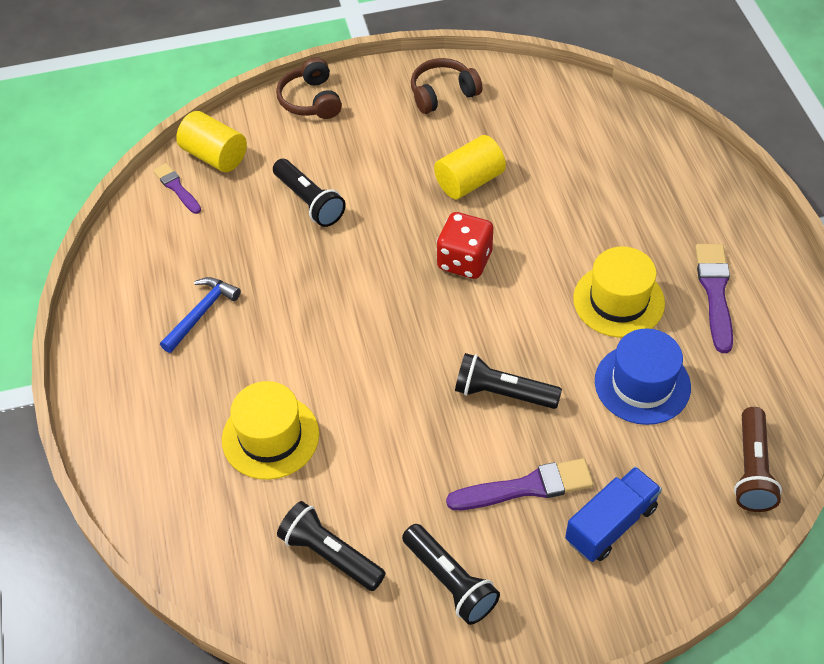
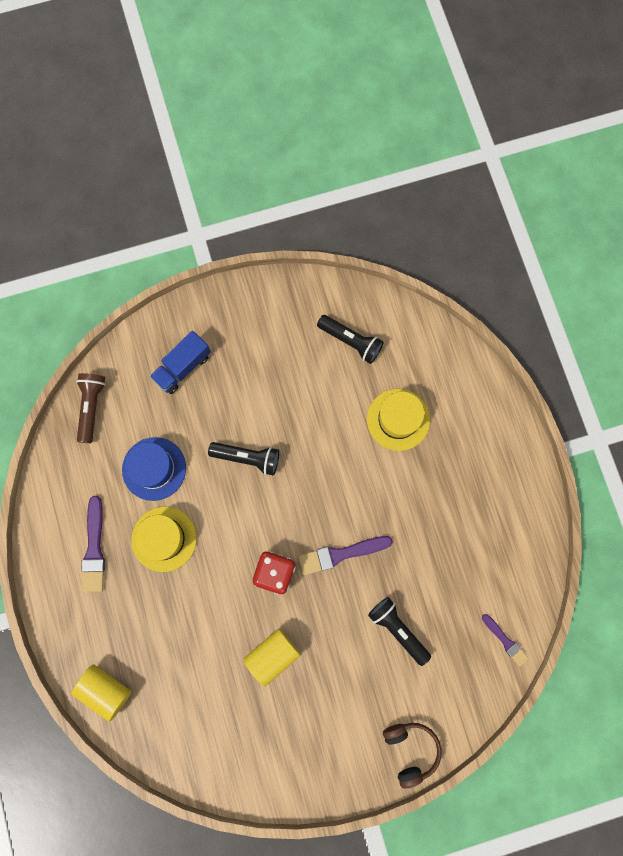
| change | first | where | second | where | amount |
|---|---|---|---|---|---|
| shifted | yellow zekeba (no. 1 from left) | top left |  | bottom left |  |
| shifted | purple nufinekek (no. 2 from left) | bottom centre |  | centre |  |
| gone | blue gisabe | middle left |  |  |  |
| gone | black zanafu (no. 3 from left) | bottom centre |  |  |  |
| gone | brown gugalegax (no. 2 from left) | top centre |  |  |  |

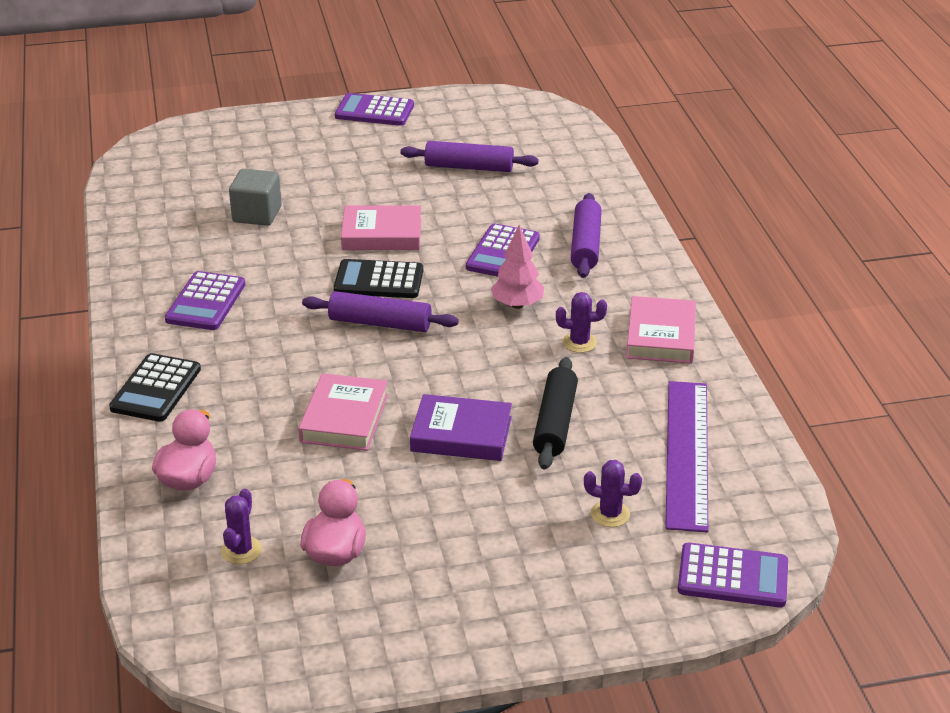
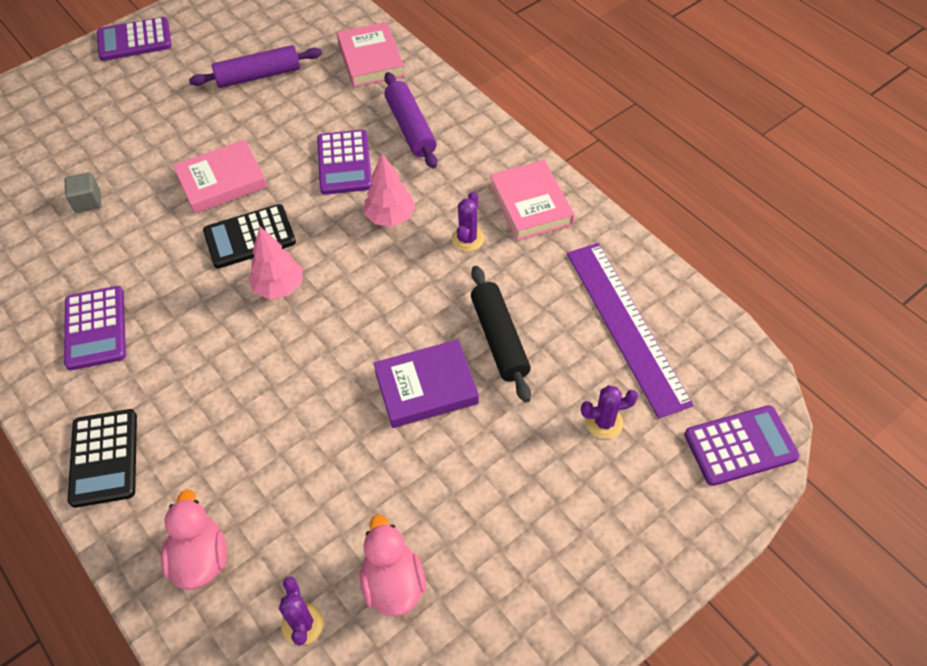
| change | first | where | second | where | amount |
|---|---|---|---|---|---|
| scaled | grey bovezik | top left |  | top left | x0.65 |
| swapped | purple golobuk (no. 1 from left) | centre | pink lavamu (no. 1 from left) | middle left |  |
| shifted | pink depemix (no. 1 from left in the first image) | centre | pink depemix (no. 2 from left) | top centre |  |
| rotated | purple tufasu (no. 2 from left) | centre |  | top centre | 45 degrees counterclockwise |

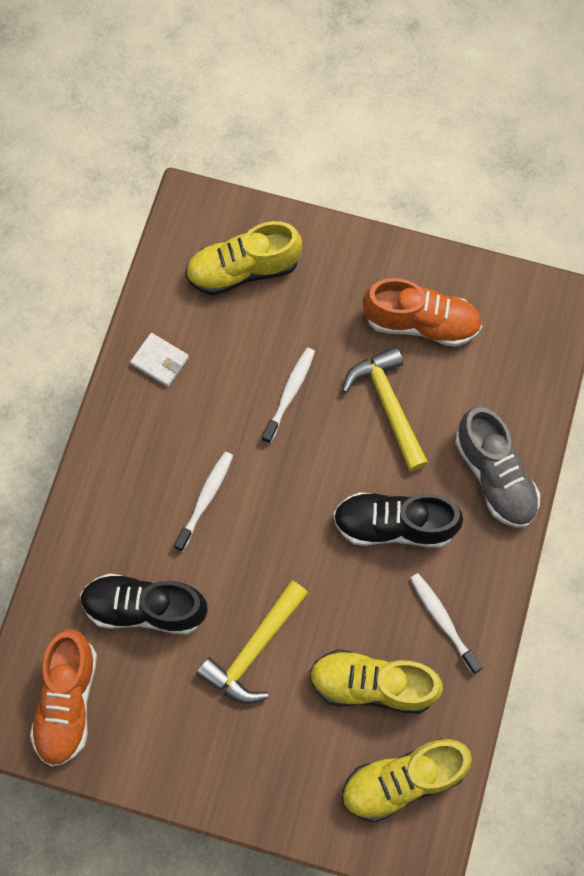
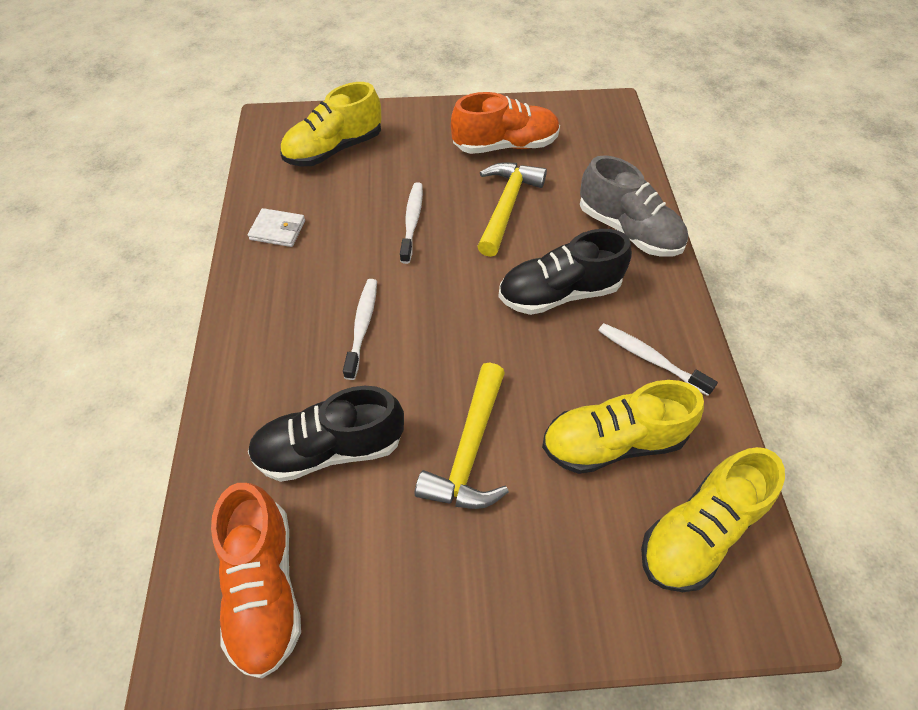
| change | first | where | second | where | amount |
|---|---|---|---|---|---|
| rotated | yellow gisabe (no. 2 from left) | centre |  | top centre | 60 degrees clockwise |

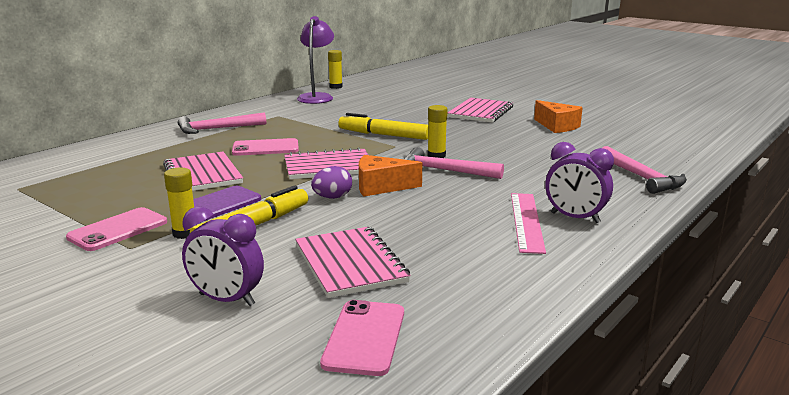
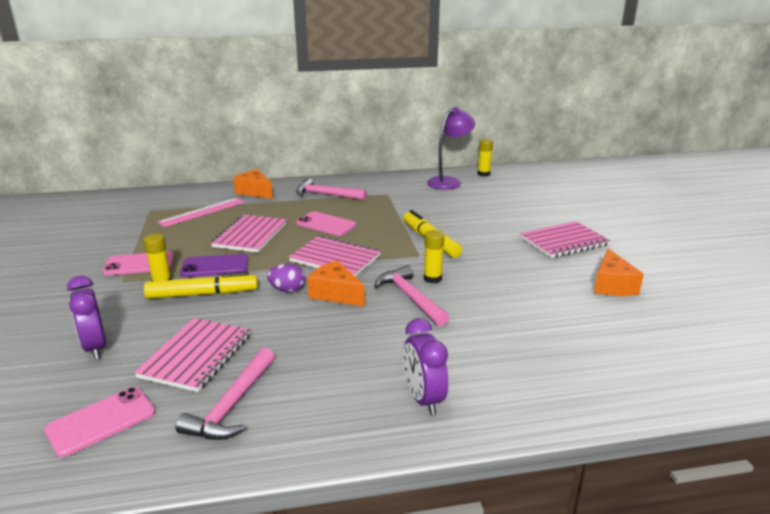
| change | first | where | second | where | amount |
|---|---|---|---|---|---|
| shifted | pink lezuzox | middle right |  | middle left |  |
| shifted | pink gisabe (no. 3 from left in the first image) | middle right | pink gisabe (no. 1 from left) | bottom left |  |
| new |  |  | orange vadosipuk (no. 1 from left) | middle left |  |

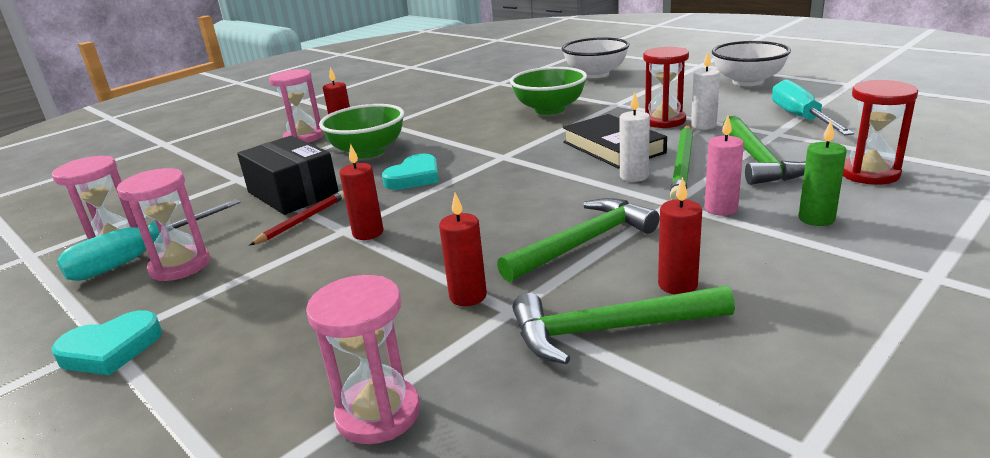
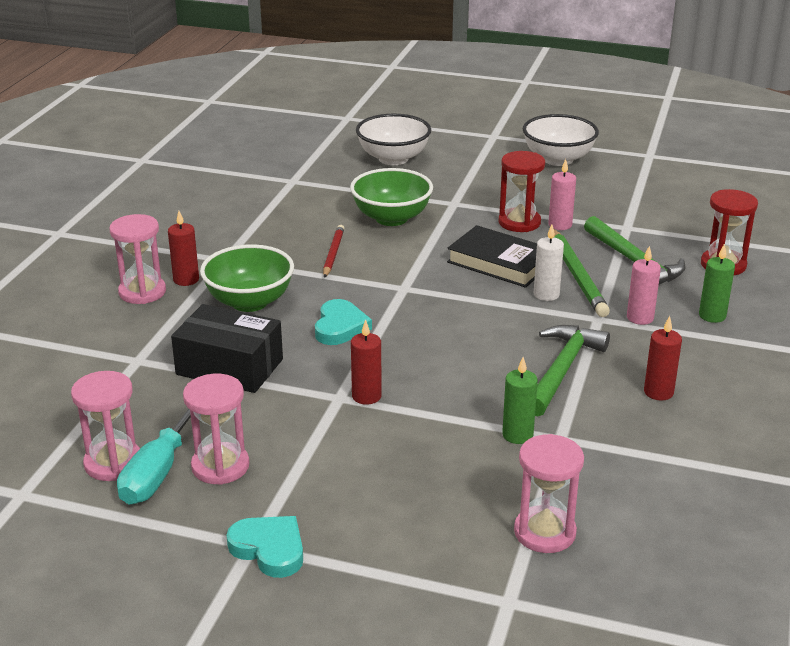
| change | first | where | second | where | amount |
|---|---|---|---|---|---|
| rotated | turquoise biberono (no. 1 from left) | bottom left |  | bottom centre | 90 degrees counterclockwise |
| shifted | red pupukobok | middle left |  | centre |  |
| repainted | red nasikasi (no. 3 from left) | centre | green nasikasi (no. 1 from left) | centre |  |
| repainted | white nasikasi (no. 2 from left) | top right | pink nasikasi (no. 1 from left) | top right |  |
| gone | green gisabe (no. 2 from left) | bottom centre |  |  |  |
| gone | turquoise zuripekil (no. 2 from left) | top right |  |  |  |

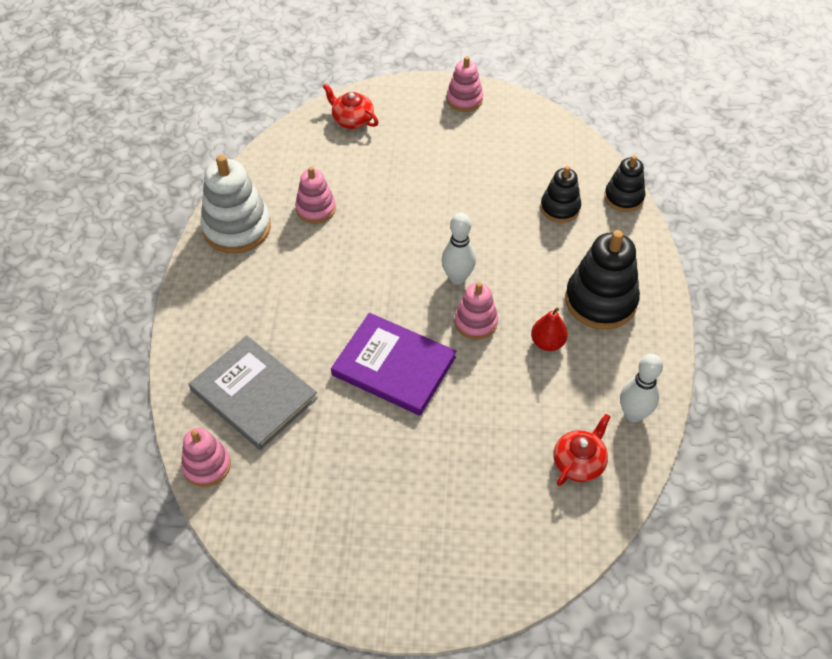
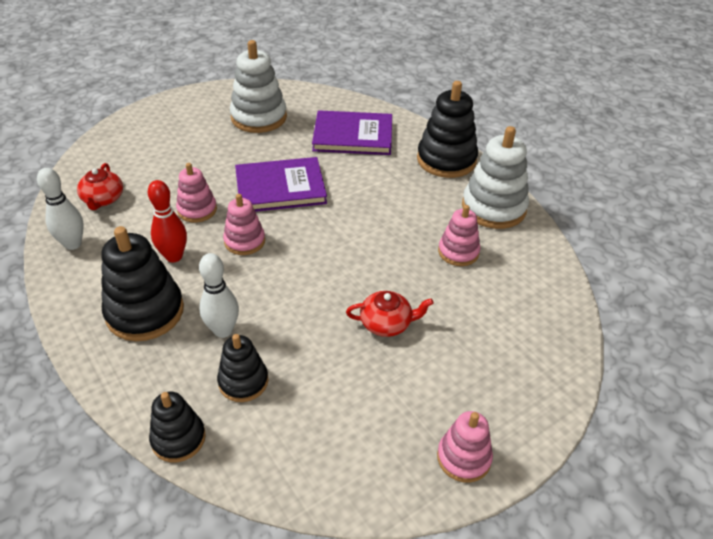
| change | first | where | second | where | amount |
|---|---|---|---|---|---|
| swapped | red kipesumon | centre | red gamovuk | middle left |  |
| shifted | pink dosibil (no. 1 from left) | bottom left |  | middle left |  |
| shifted | white gamovuk (no. 1 from left in the first image) | centre | white gamovuk (no. 2 from left) | middle left |  |
| new |  |  | white dosibil (no. 1 from left) | top centre |  |
| repainted | grey depemix | middle left | purple depemix (no. 2 from left) | top centre |  |
| shifted | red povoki (no. 1 from left in the first image) | top centre | red povoki (no. 2 from left) | centre |  |
| new |  |  | black dosibil (no. 4 from left) | top centre |  |

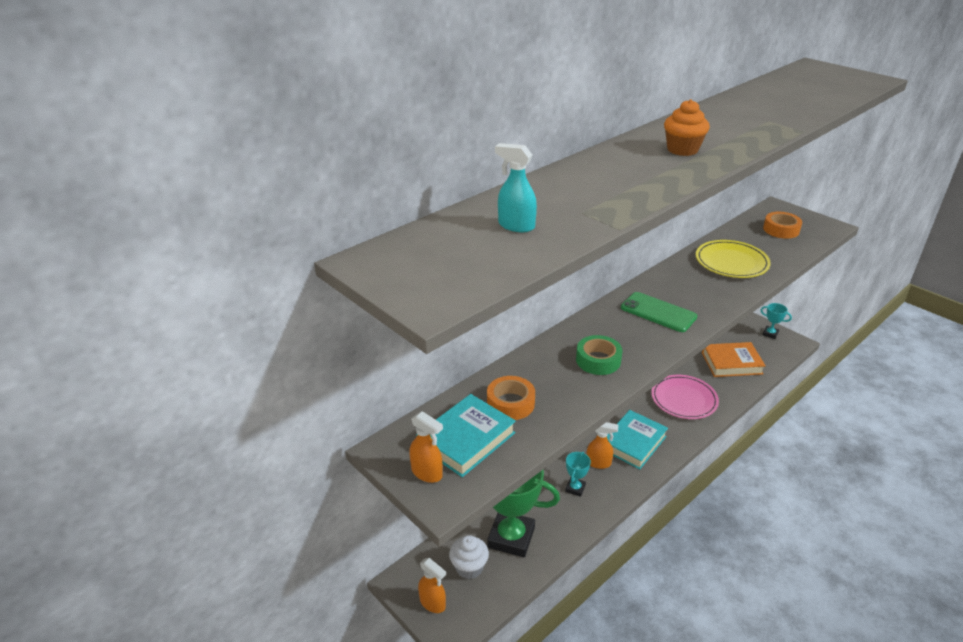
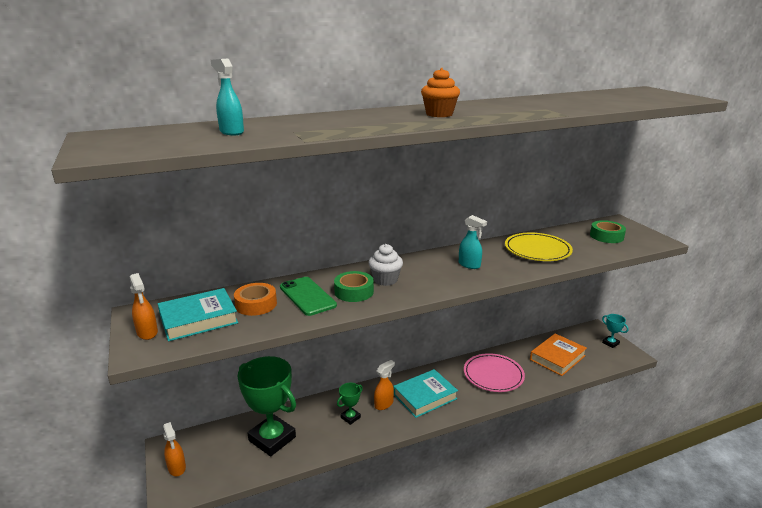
| change | first | where | second | where | amount |
|---|---|---|---|---|---|
| shifted | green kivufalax | middle right |  | centre |  |
| repainted | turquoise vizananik (no. 1 from left) | bottom centre | green vizananik (no. 2 from left) | bottom centre |  |
| shifted | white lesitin | bottom centre |  | centre |  |
| rotated | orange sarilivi (no. 3 from left) | bottom centre |  | bottom centre | 75 degrees counterclockwise |
| new |  |  | turquoise sarilivi (no. 2 from left) | centre |  |
| rotated | orange depemix | middle right |  | bottom right | 60 degrees counterclockwise |
| repainted | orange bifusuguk (no. 2 from left) | middle right | green bifusuguk (no. 2 from left) | middle right |  |

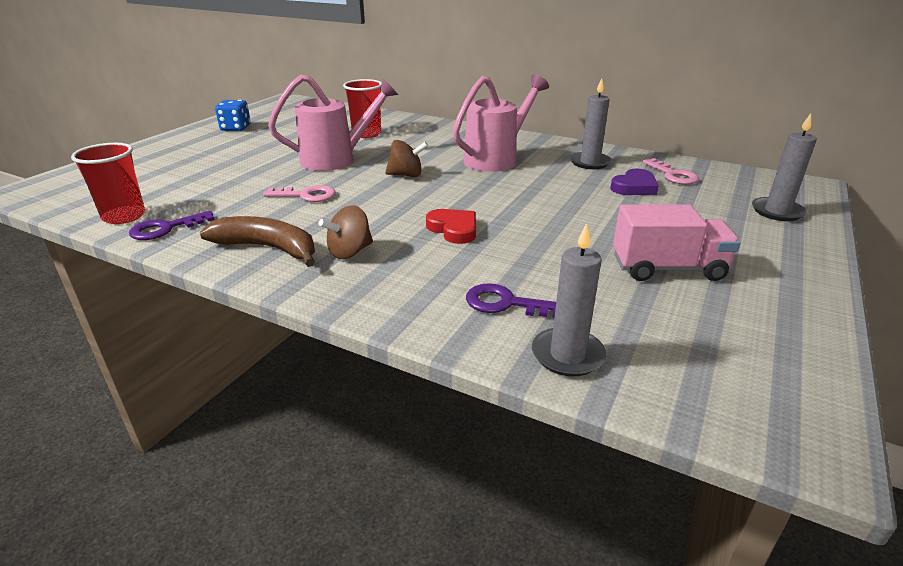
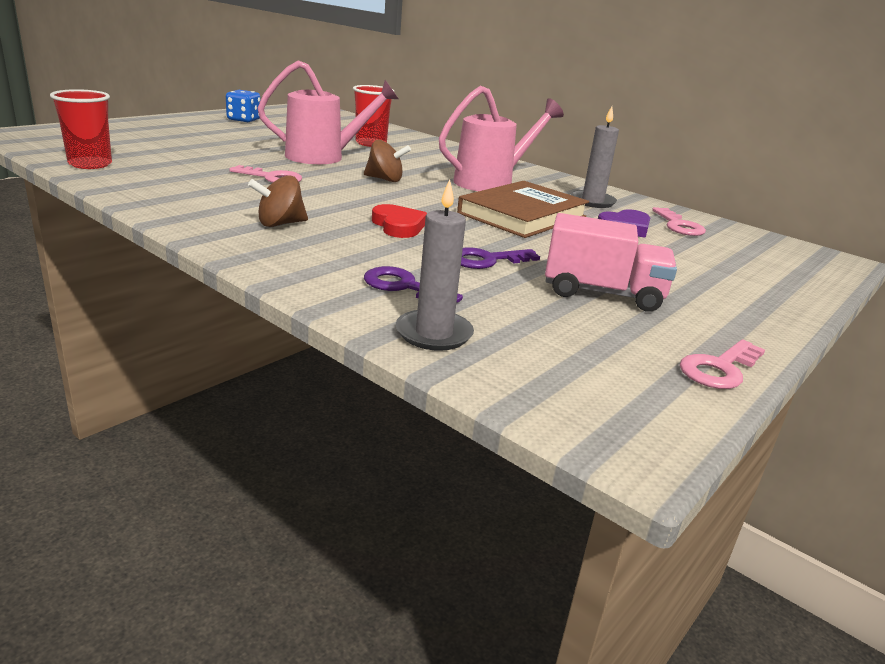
| change | first | where | second | where | amount |
|---|---|---|---|---|---|
| new |  |  | brown depemix | top centre |  |
| shifted | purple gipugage (no. 1 from left in the first image) | middle left | purple gipugage (no. 2 from left) | centre |  |
| new |  |  | pink gipugage (no. 3 from left) | middle right |  |
| gone | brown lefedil | middle left |  |  |  |
| gone | grey nasikasi (no. 3 from left) | top right |  |  |  |

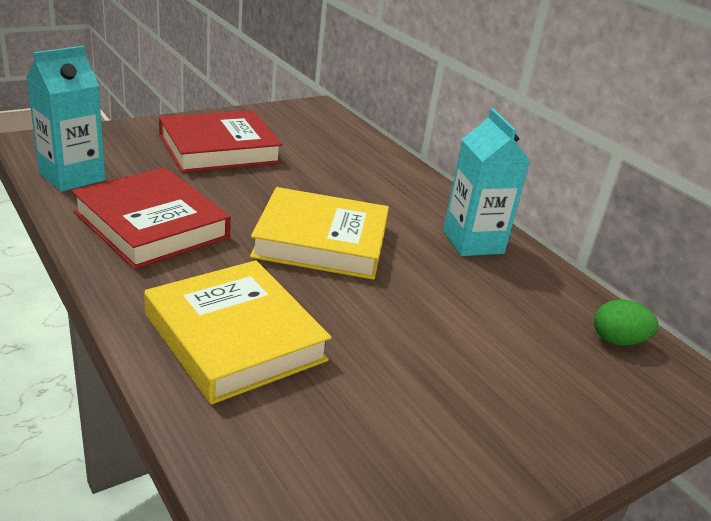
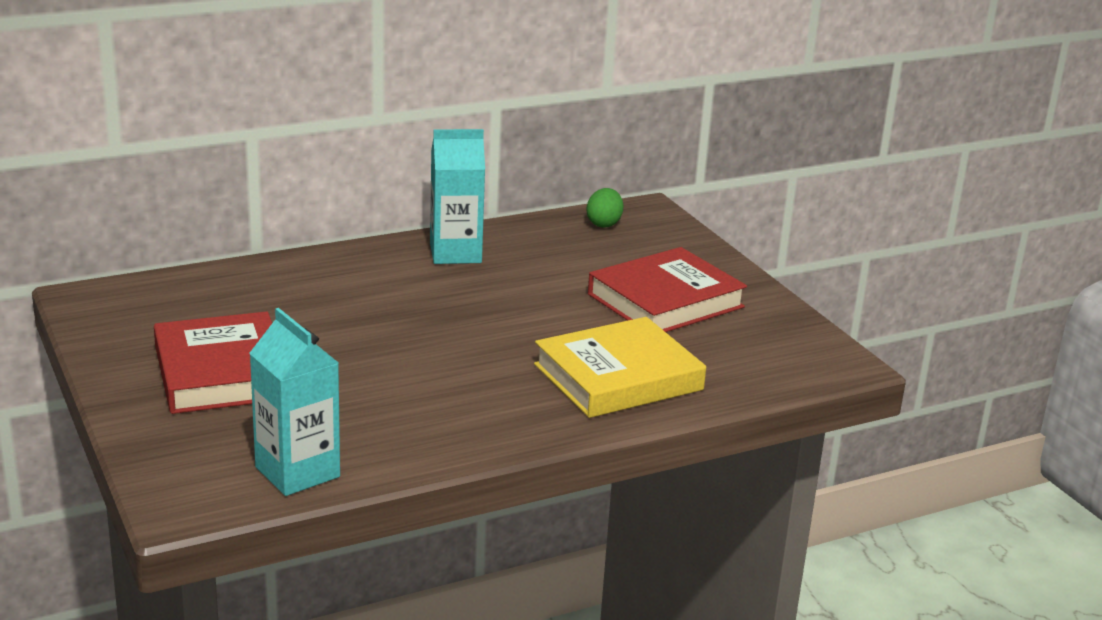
| change | first | where | second | where | amount |
|---|---|---|---|---|---|
| shifted | red depemix (no. 1 from left in the first image) | middle left | red depemix (no. 2 from left) | centre |  |
| gone | yellow depemix (no. 2 from left) | centre |  |  |  |

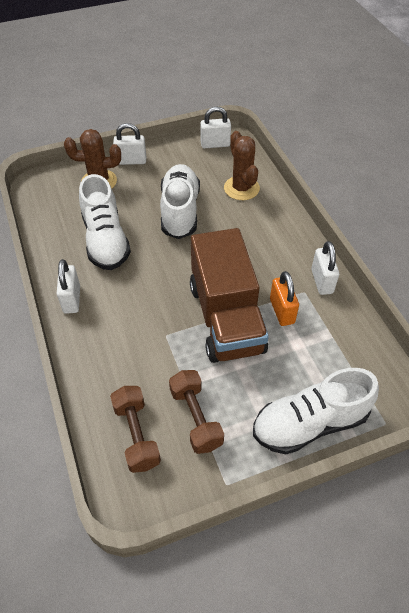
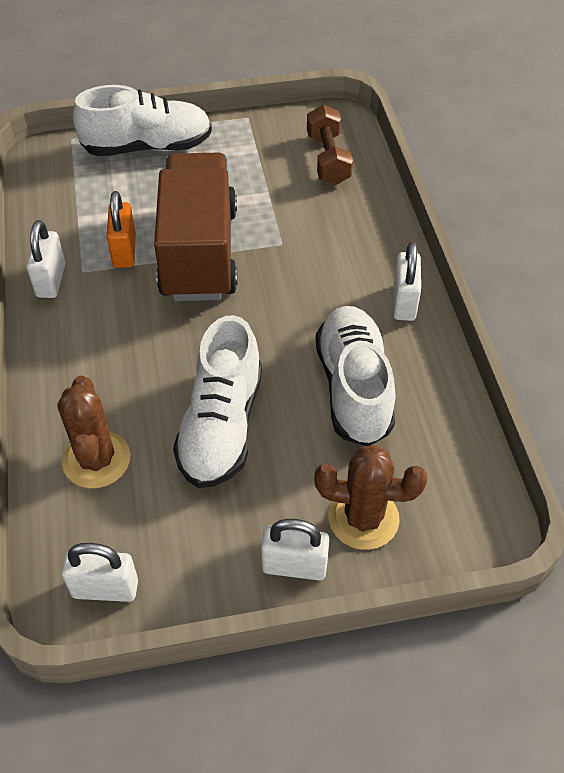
| change | first | where | second | where | amount |
|---|---|---|---|---|---|
| gone | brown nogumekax (no. 2 from left) | bottom centre |  |  |  |

